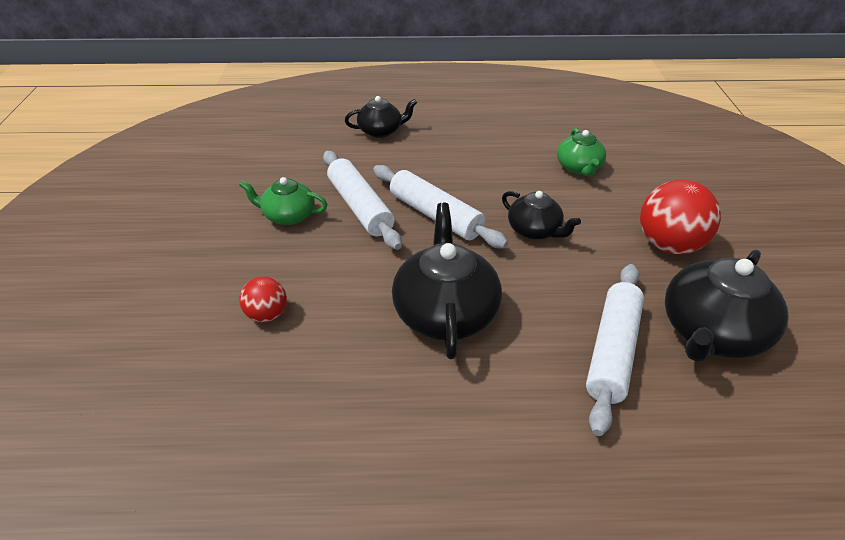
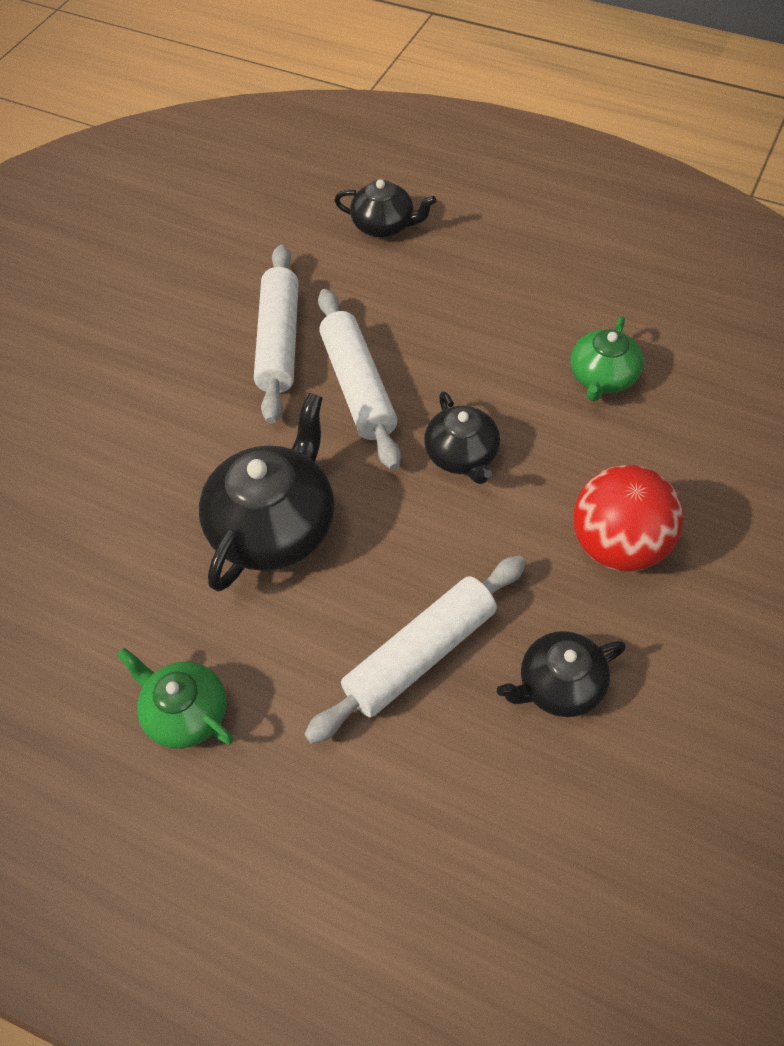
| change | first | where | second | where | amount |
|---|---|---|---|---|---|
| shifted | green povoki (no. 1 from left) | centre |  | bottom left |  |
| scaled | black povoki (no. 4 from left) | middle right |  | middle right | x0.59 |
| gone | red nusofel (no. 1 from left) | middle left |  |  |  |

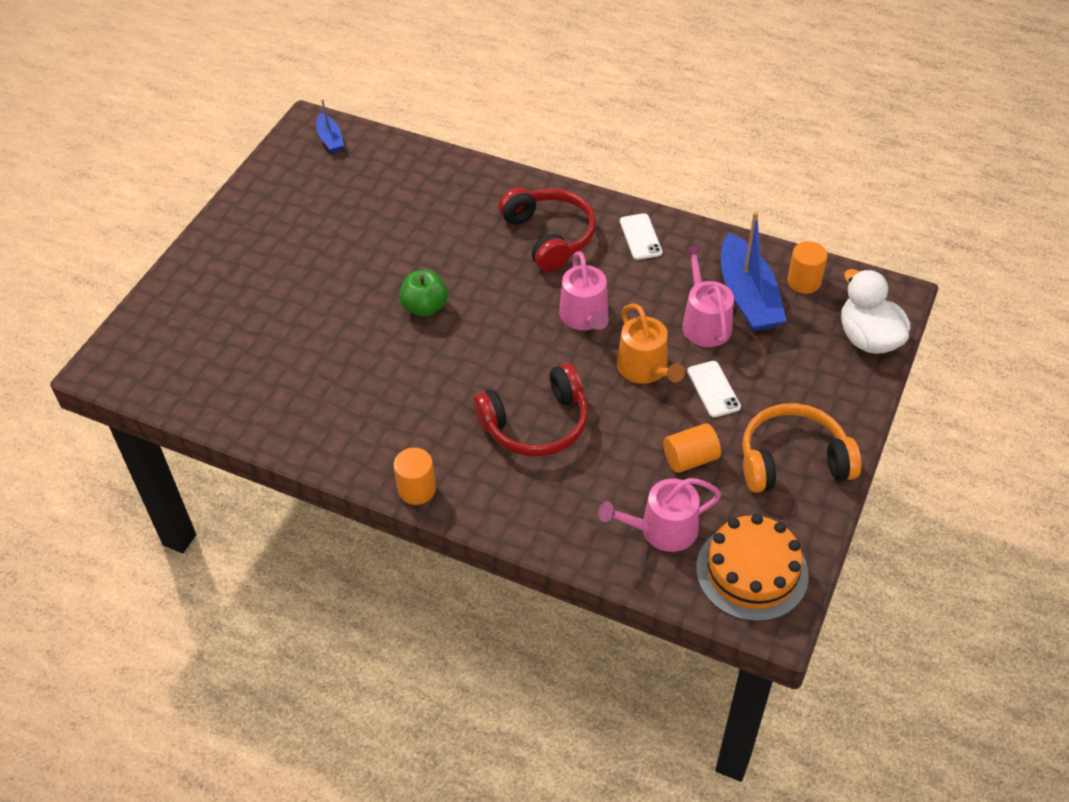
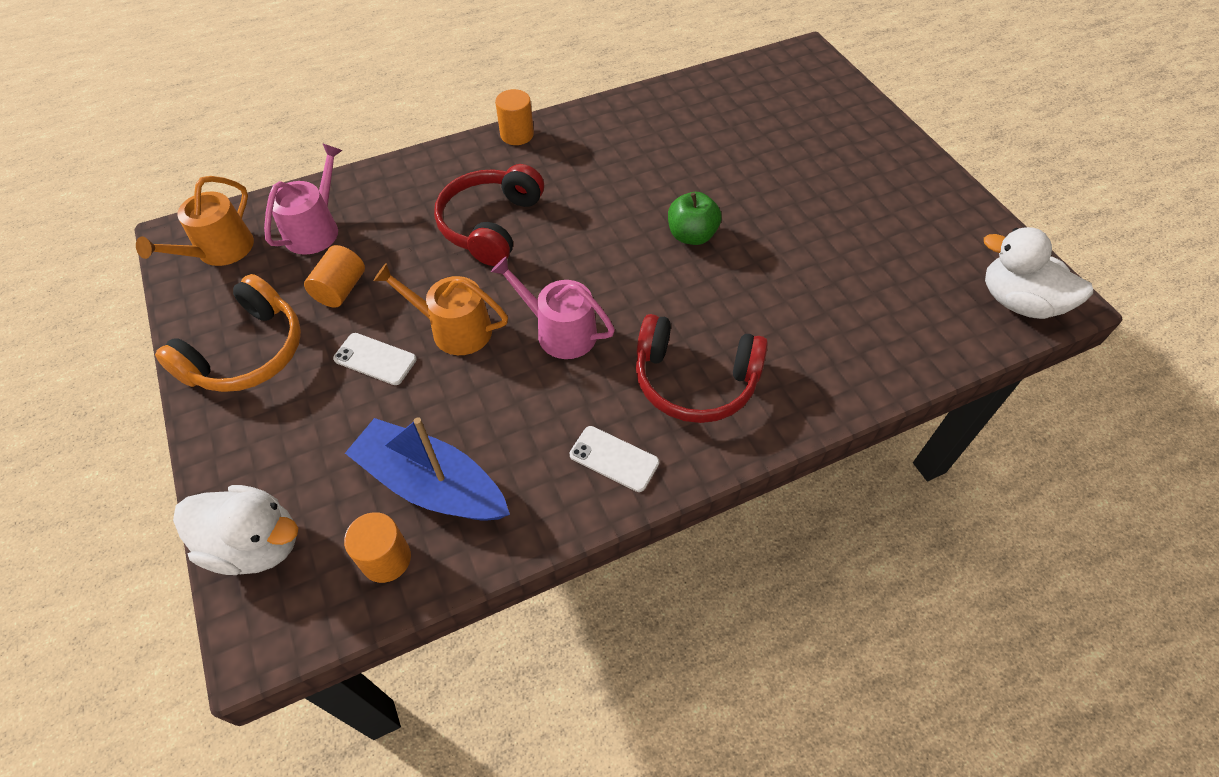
| change | first | where | second | where | amount |
|---|---|---|---|---|---|
| swapped | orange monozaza | bottom right | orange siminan (no. 1 from left) | top left |  |
| swapped | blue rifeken (no. 1 from left) | top left | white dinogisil (no. 2 from left) | middle right |  |
| gone | pink siminan (no. 3 from left) | centre |  |  |  |

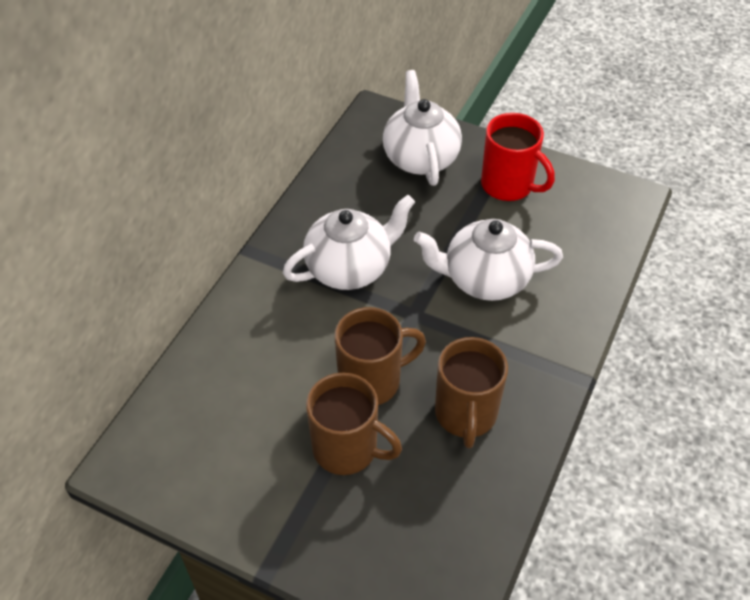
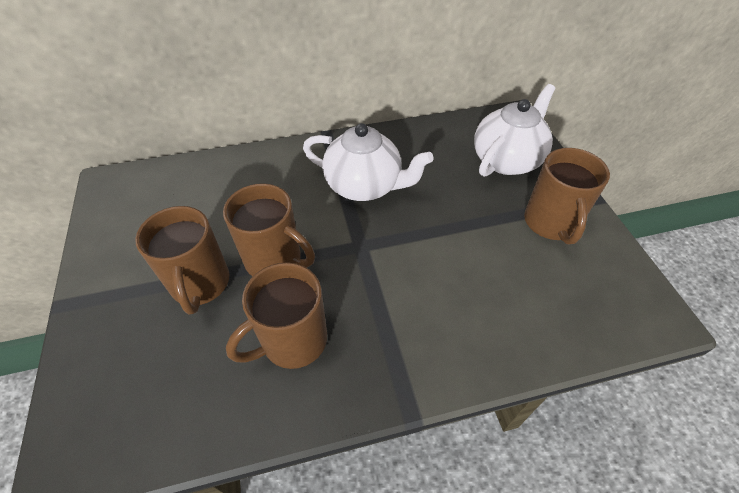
| change | first | where | second | where | amount |
|---|---|---|---|---|---|
| repainted | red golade | top right | brown golade (no. 4 from left) | middle right |  |
| gone | white povoki (no. 3 from left) | centre |  |  |  |

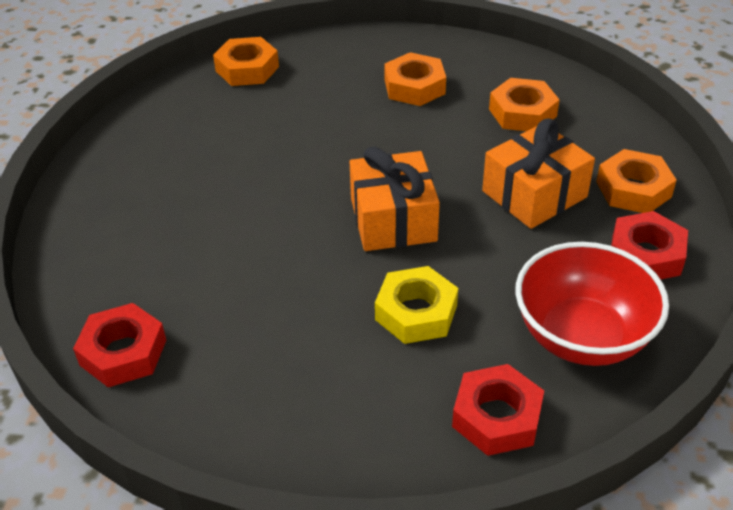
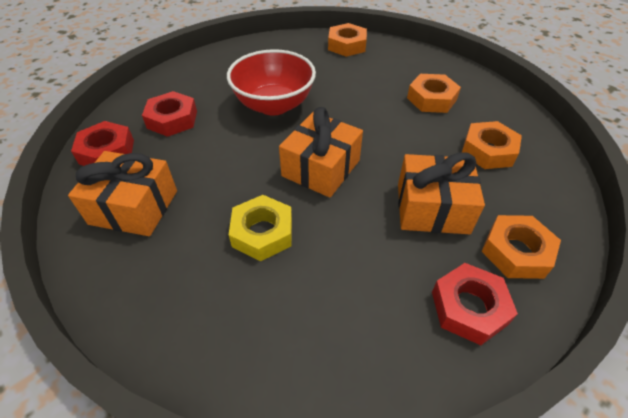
| change | first | where | second | where | amount |
|---|---|---|---|---|---|
| new |  |  | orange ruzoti (no. 1 from left) | middle left |  |
| shifted | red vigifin (no. 2 from left) | bottom right |  | top left |  |
| shifted | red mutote | middle right |  | top centre |  |

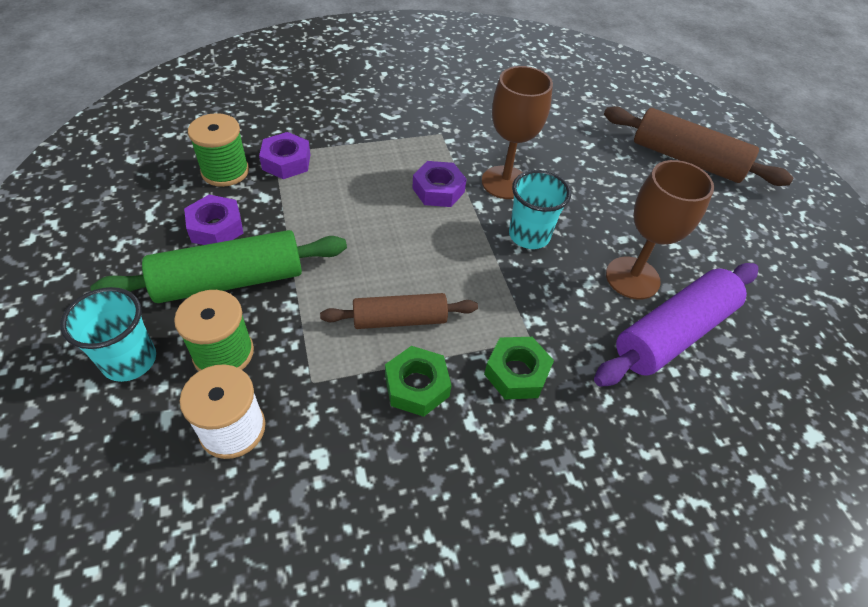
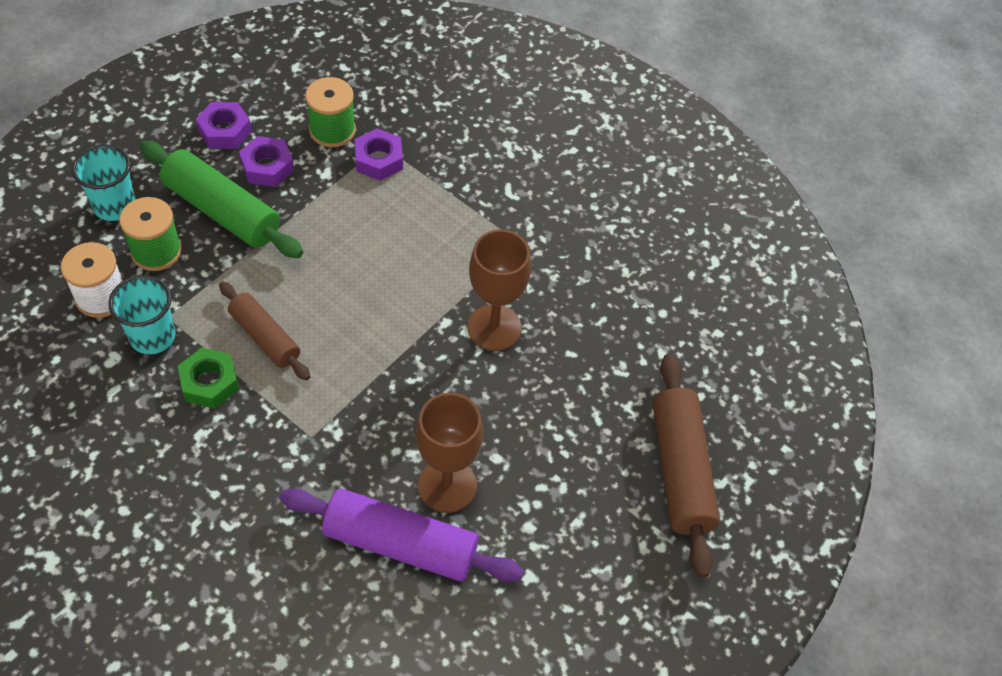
| change | first | where | second | where | amount |
|---|---|---|---|---|---|
| shifted | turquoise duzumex (no. 2 from left) | centre |  | middle left |  |
| shifted | purple vigifin (no. 3 from left in the first image) | top centre | purple vigifin (no. 1 from left) | top left |  |
| gone | green vigifin (no. 2 from left) | centre |  |  |  |

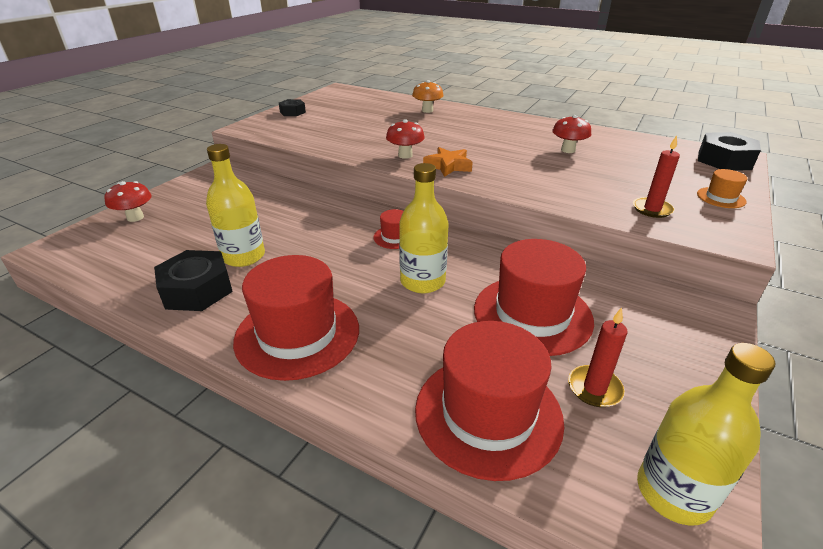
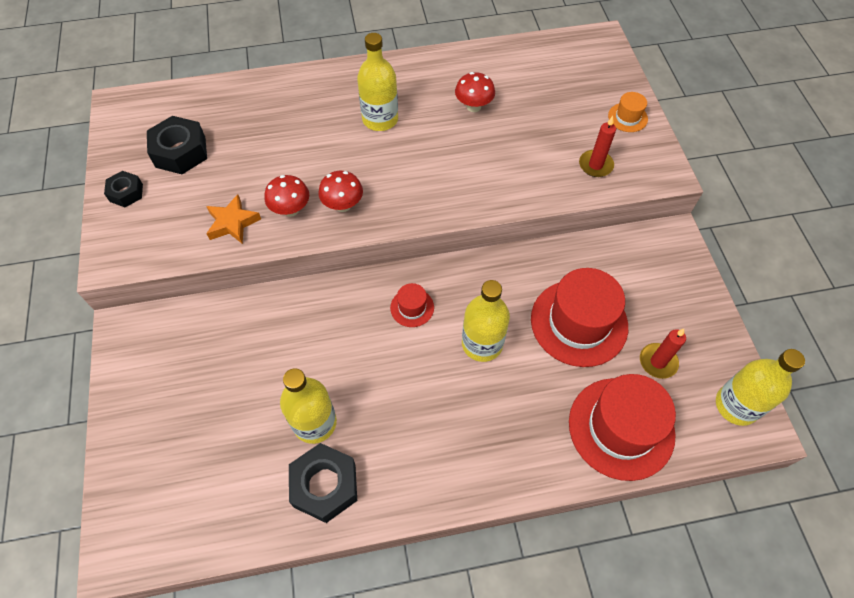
| change | first | where | second | where | amount |
|---|---|---|---|---|---|
| shifted | black vigifin (no. 3 from left in the first image) | top right | black vigifin (no. 2 from left) | top left |  |
| shifted | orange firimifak | top centre |  | middle left |  |
| shifted | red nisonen (no. 1 from left) | middle left |  | top centre |  |
| new |  |  | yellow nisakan (no. 2 from left) | top centre |  |
| gone | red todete (no. 1 from left) | centre |  |  |  |
| gone | orange nisonen | top centre |  |  |  |

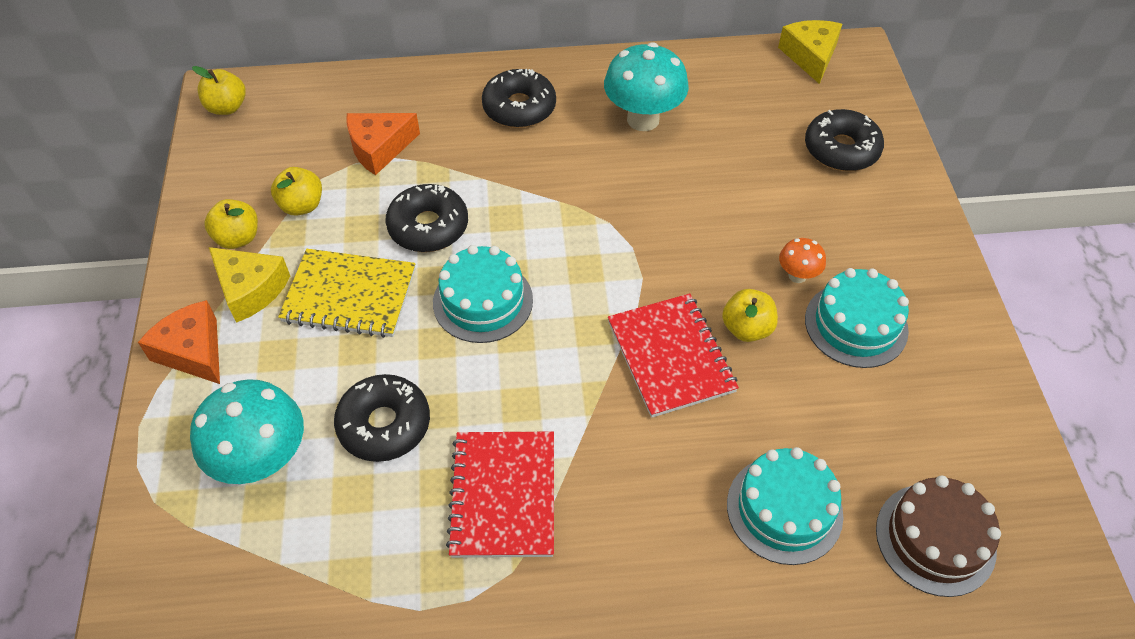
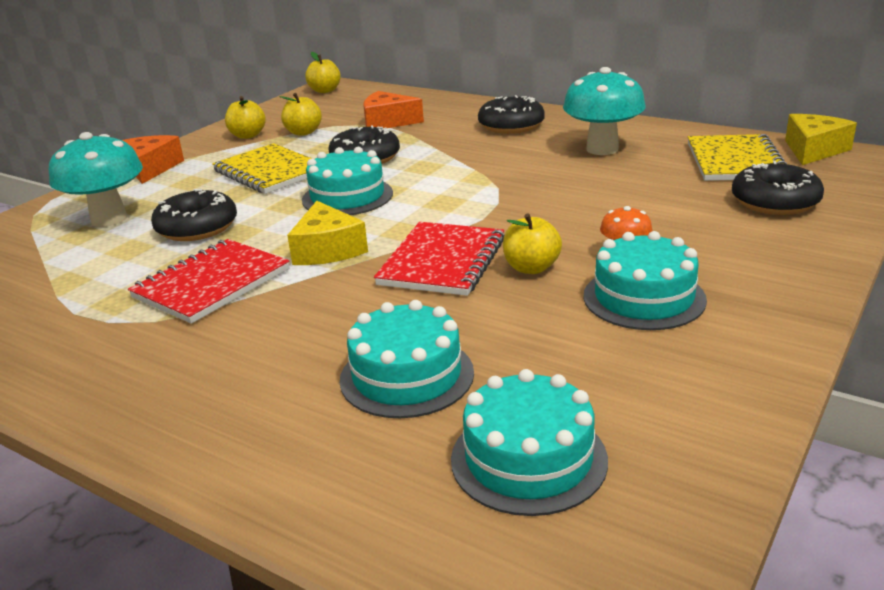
| change | first | where | second | where | amount |
|---|---|---|---|---|---|
| shifted | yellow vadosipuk (no. 1 from left) | middle left |  | centre |  |
| repainted | brown monozaza | bottom right | turquoise monozaza (no. 3 from left) | bottom centre |  |
| new |  |  | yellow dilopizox (no. 2 from left) | top right |  |

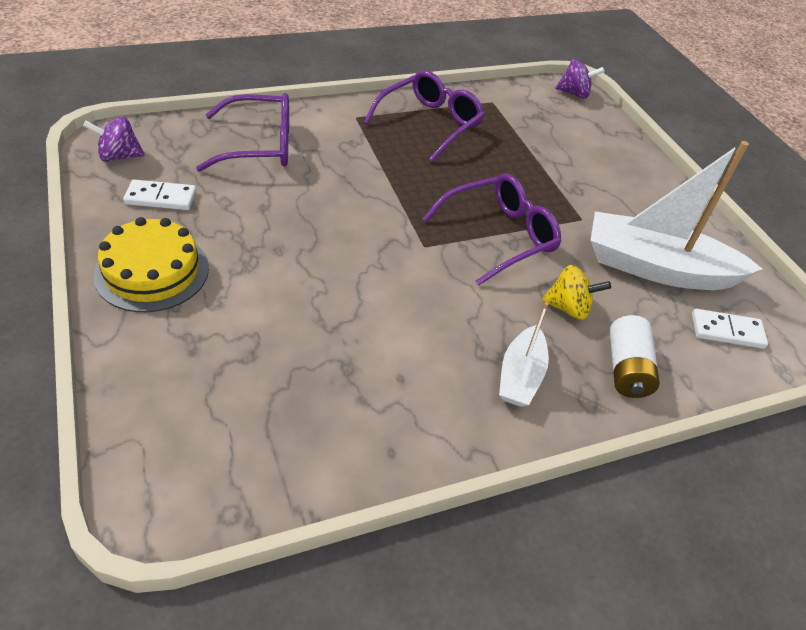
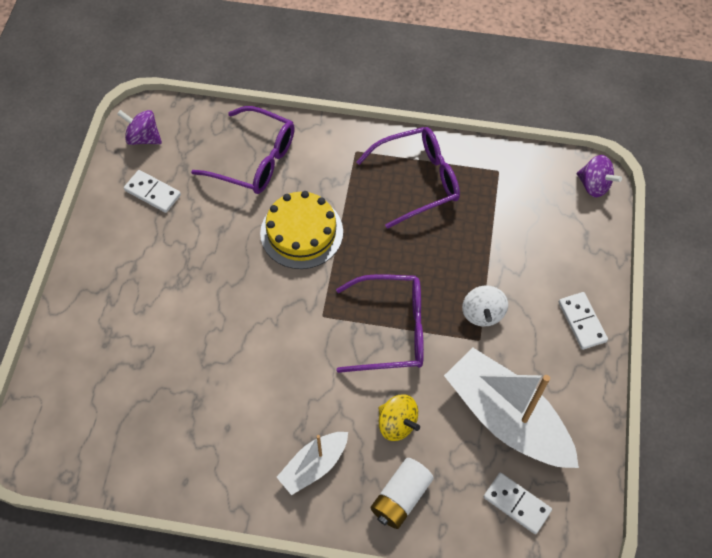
| change | first | where | second | where | amount |
|---|---|---|---|---|---|
| shifted | yellow monozaza | middle left |  | centre |  |
| new |  |  | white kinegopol | middle right |  |
| new |  |  | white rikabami (no. 3 from left) | middle right |  |

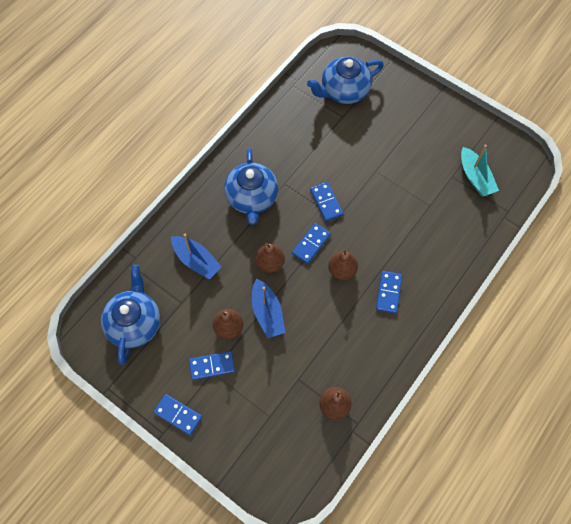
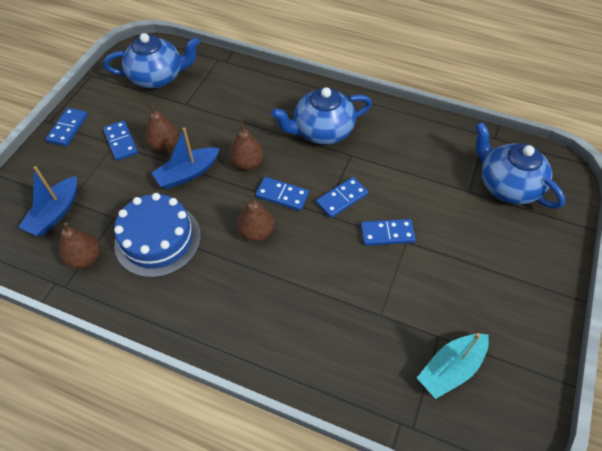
| change | first | where | second | where | amount |
|---|---|---|---|---|---|
| shifted | blue rifeken (no. 1 from left) | centre |  | middle left |  |
| new |  |  | blue monozaza | middle left |  |
| shifted | blue rikabami (no. 5 from left) | middle right |  | centre |  |

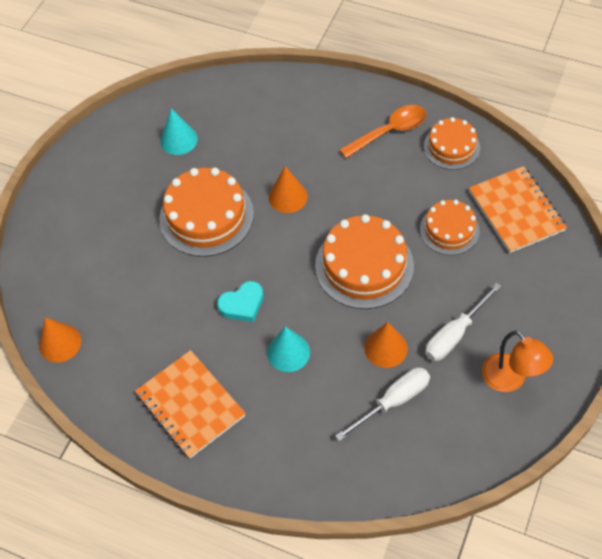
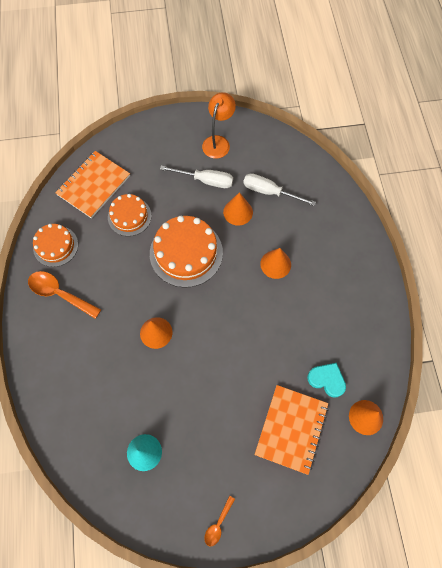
| change | first | where | second | where | amount |
|---|---|---|---|---|---|
| new |  |  | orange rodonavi (no. 2 from left) | bottom centre |  |
| shifted | orange dilopizox (no. 1 from left in the first image) | bottom left | orange dilopizox (no. 2 from left) | bottom centre |  |
| repainted | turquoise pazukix (no. 2 from left) | centre | orange pazukix (no. 3 from left) | centre |  |
| shifted | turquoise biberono | centre |  | bottom right |  |
| gone | orange monozaza (no. 1 from left) | centre |  |  |  |

